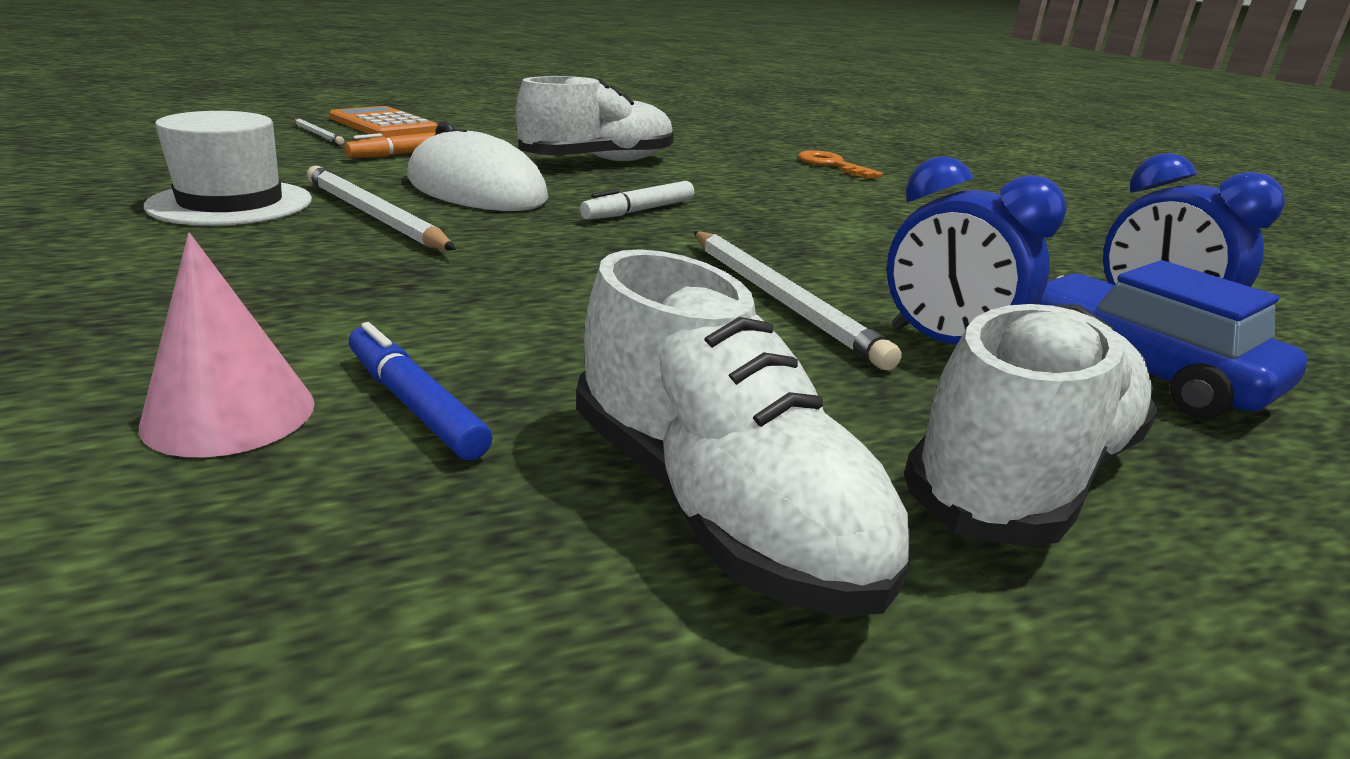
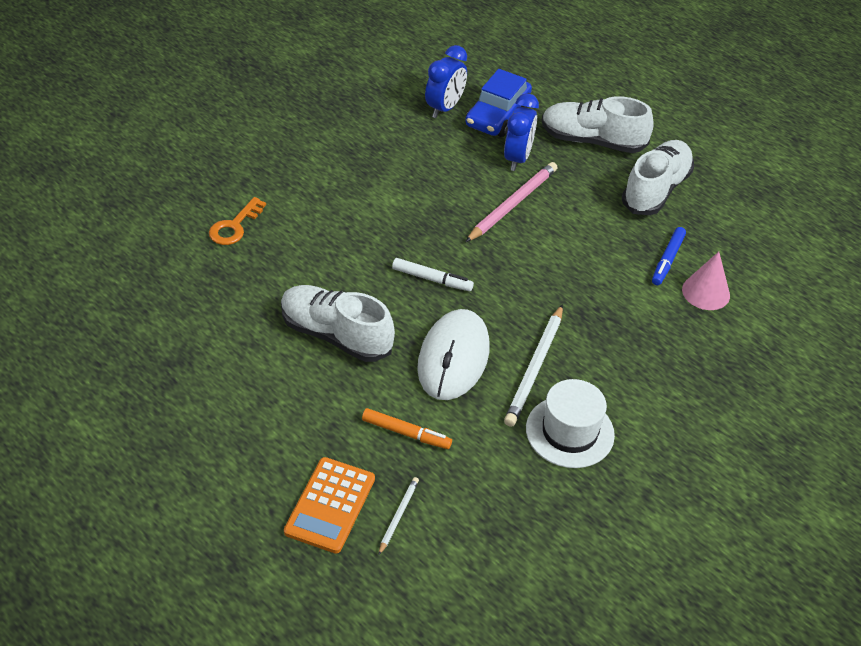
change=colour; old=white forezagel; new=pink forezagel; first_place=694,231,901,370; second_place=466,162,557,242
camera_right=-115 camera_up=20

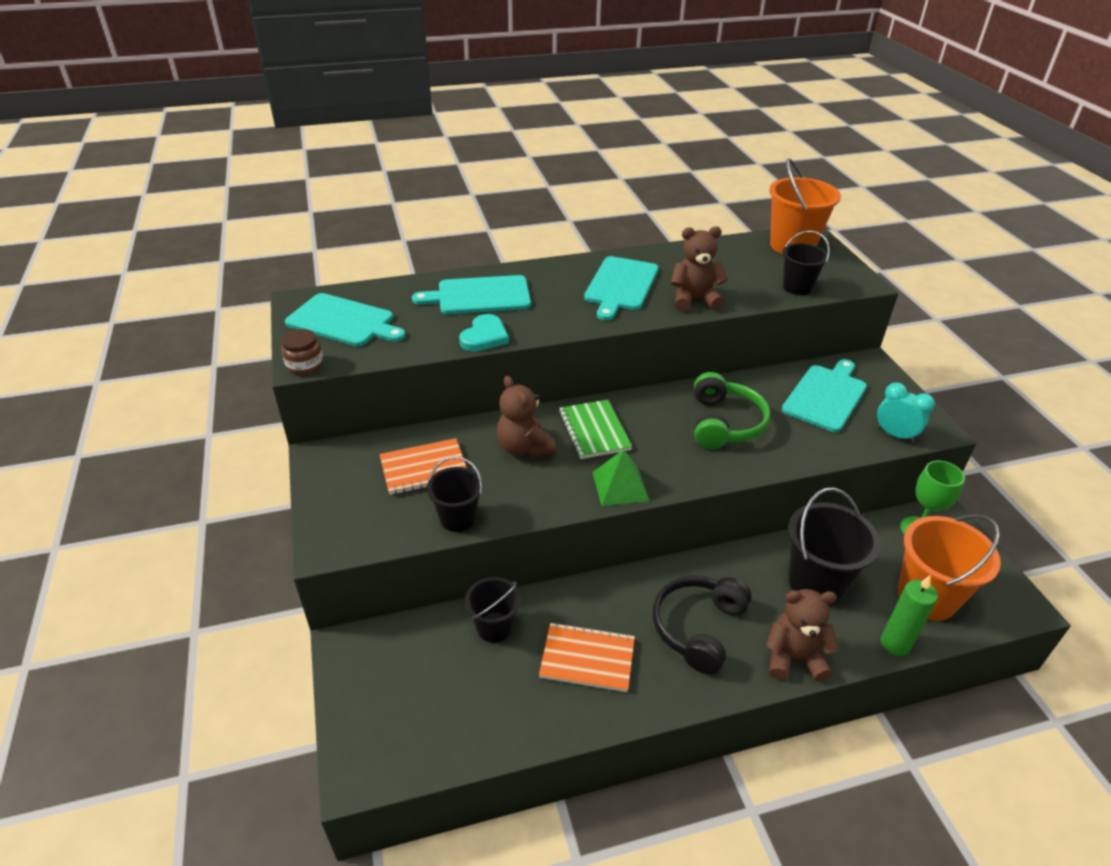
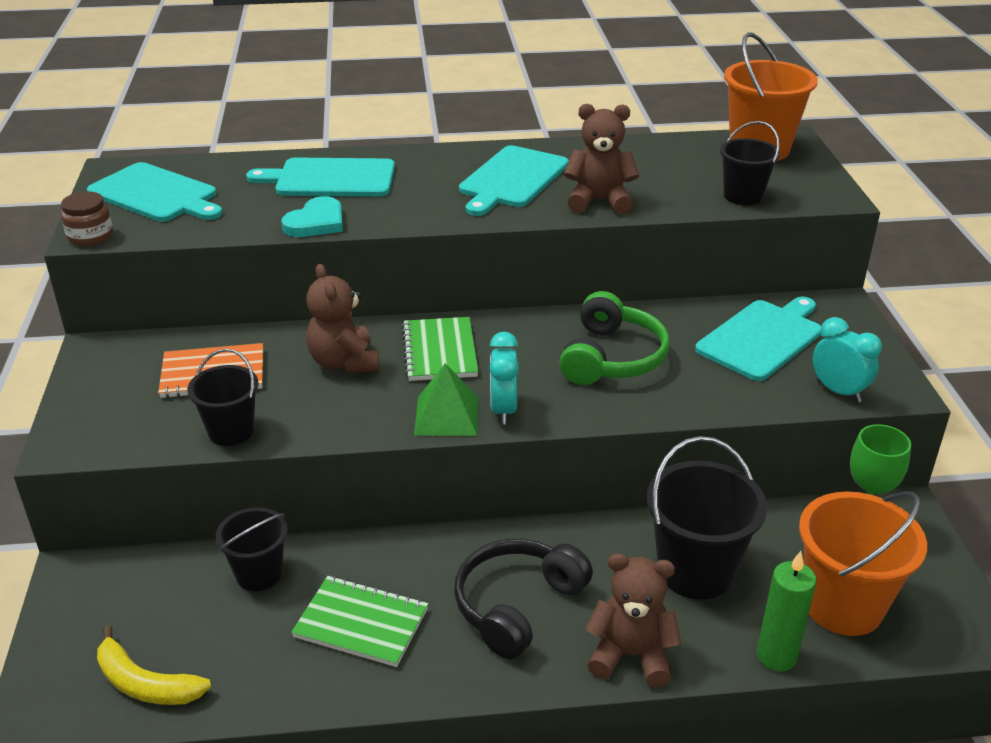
change=colour; old=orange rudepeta; new=green rudepeta; first_place=539,622,635,692; second_place=291,576,428,667
change=appeared; new=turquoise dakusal; second_place=490,332,519,425
change=appeared; new=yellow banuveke; second_place=97,625,211,705
camera_right=10 camera_up=-5

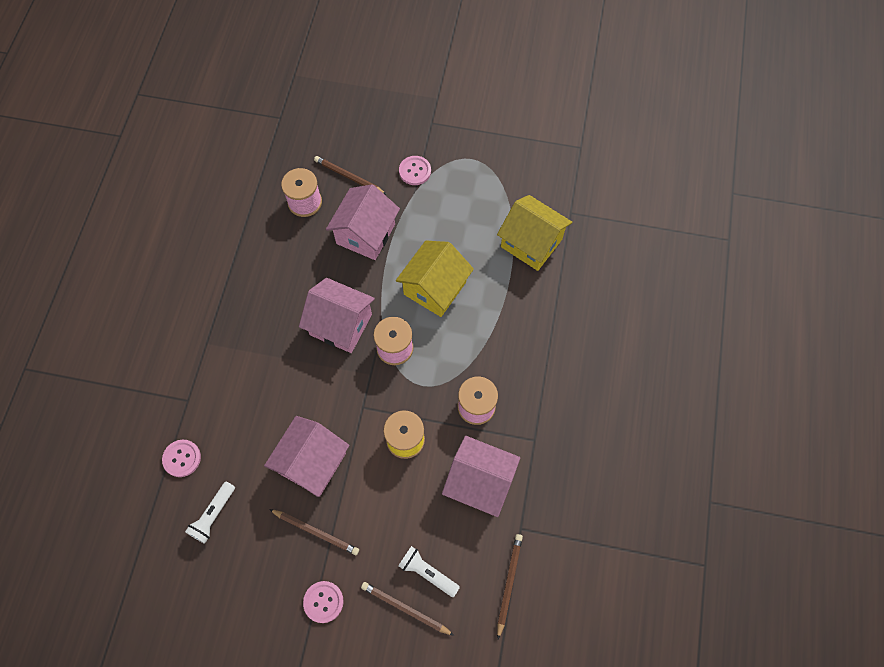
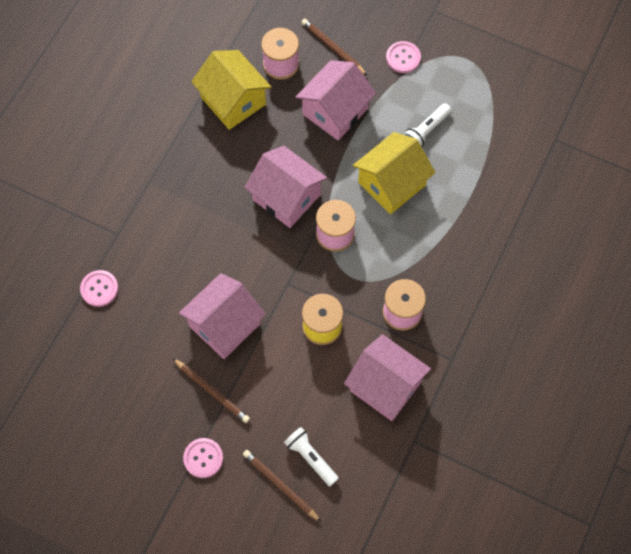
change=relocated; old=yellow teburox; first_place=497,195,572,271; second_place=191,50,271,130
change=relocated; old=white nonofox; first_place=185,481,235,544; second_place=403,103,451,147
change=missing; old=brown forezagel; first_place=497,534,523,639
camera_right=15 camera_up=0

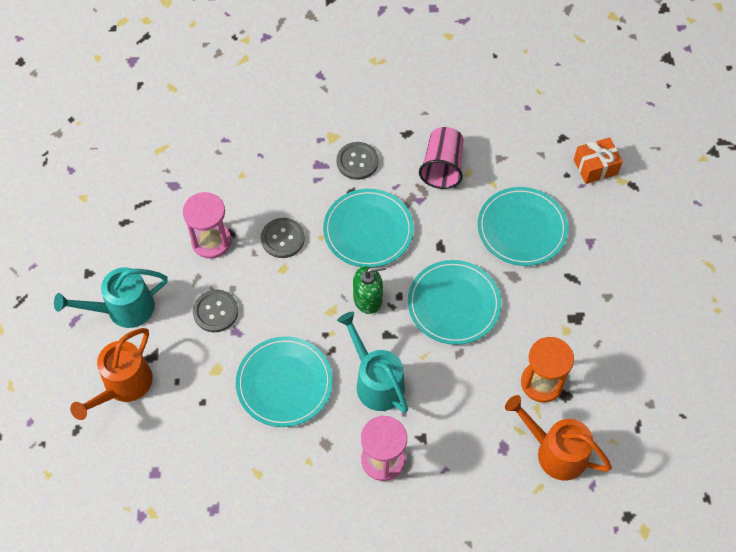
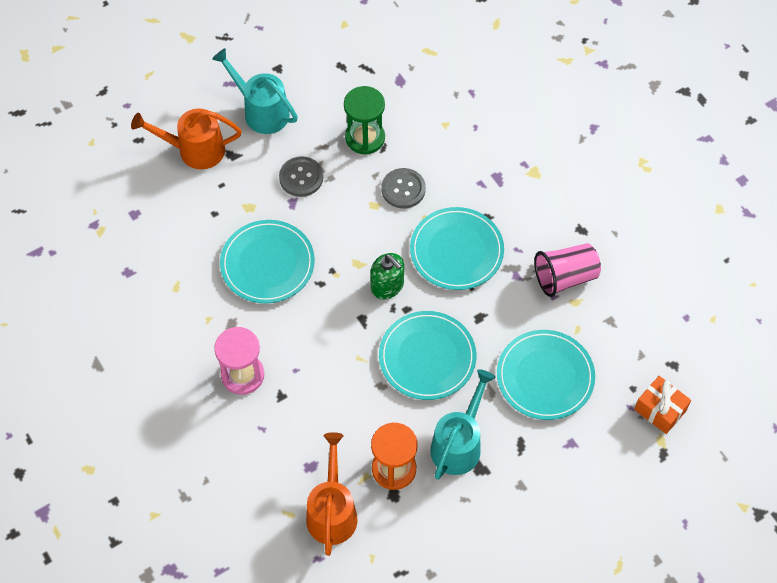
change=missing; old=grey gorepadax; first_place=336,142,379,180
change=colour; old=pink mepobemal; new=green mepobemal; first_place=183,192,232,259; second_place=344,86,385,155
change=relocated; old=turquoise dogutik; first_place=337,312,408,413; second_place=430,369,496,480
camera_right=60 camera_up=0

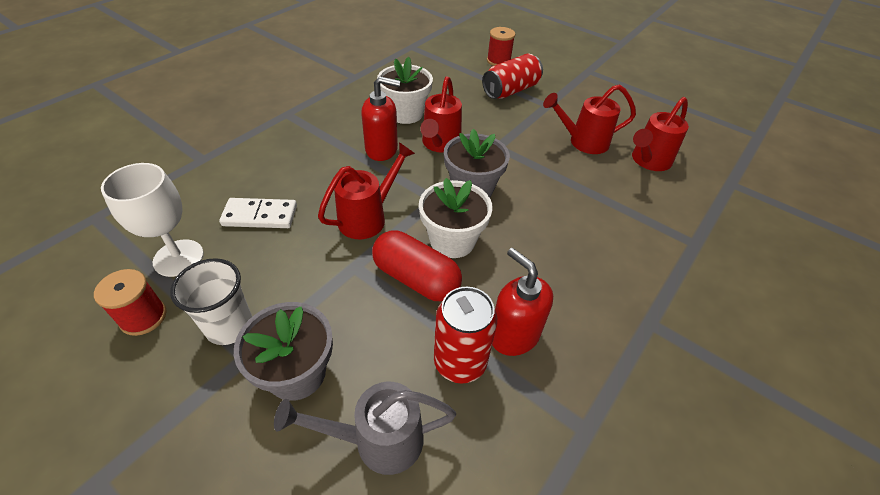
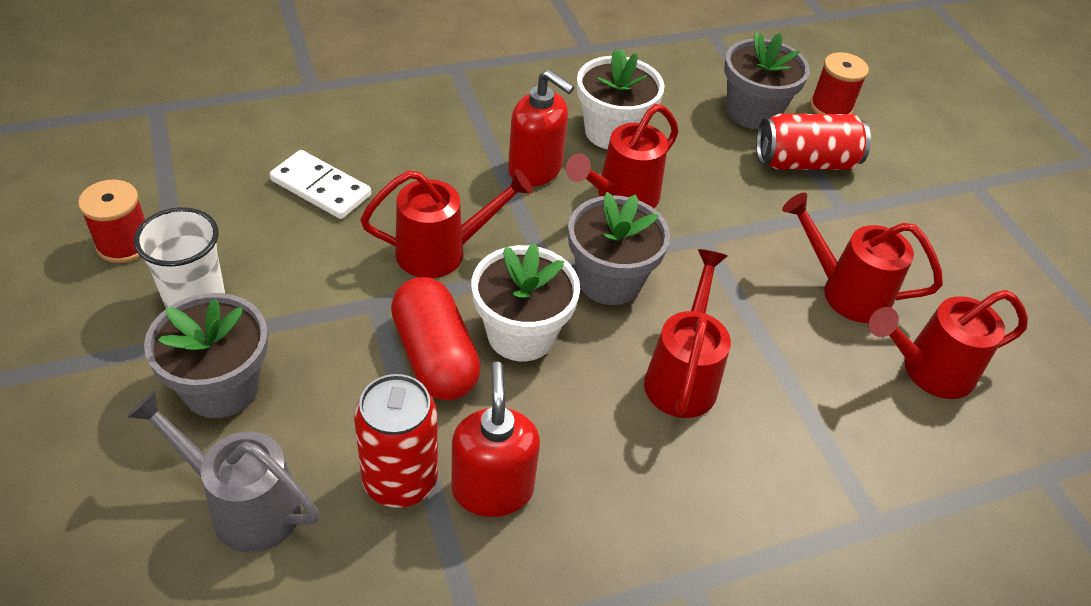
change=missing; old=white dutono; first_place=101,163,204,277
change=appeared; new=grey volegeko; second_place=724,32,810,129
change=appeared; new=red dogutik; second_place=644,249,731,418
camera_right=30 camera_up=0

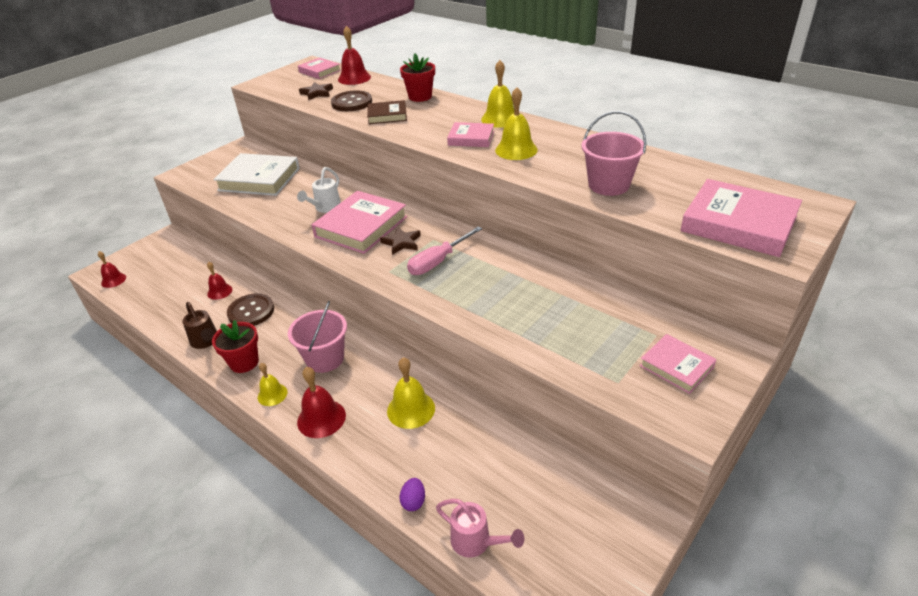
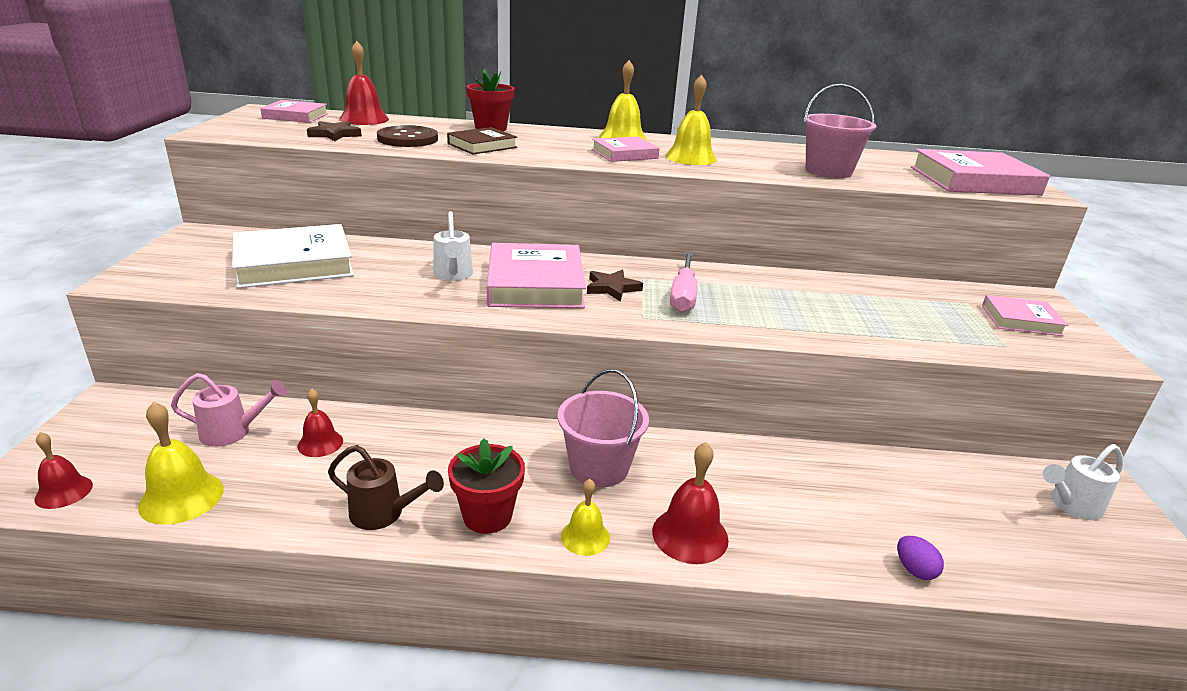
change=missing; old=brown gorepadax; first_place=227,293,274,326
change=relocated; old=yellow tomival; first_place=387,357,435,429; second_place=138,402,224,525
change=relocated; old=pink dogutik; first_place=436,499,524,558; second_place=171,373,287,447
change=appeared; new=white dogutik; second_place=1043,444,1123,520
camera_right=-40 camera_up=-10

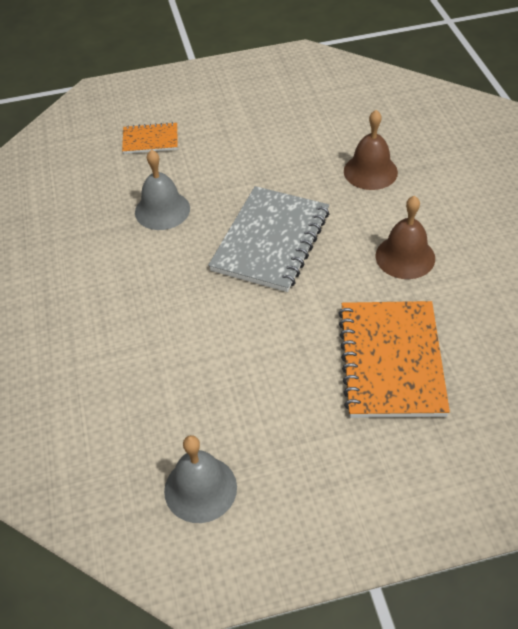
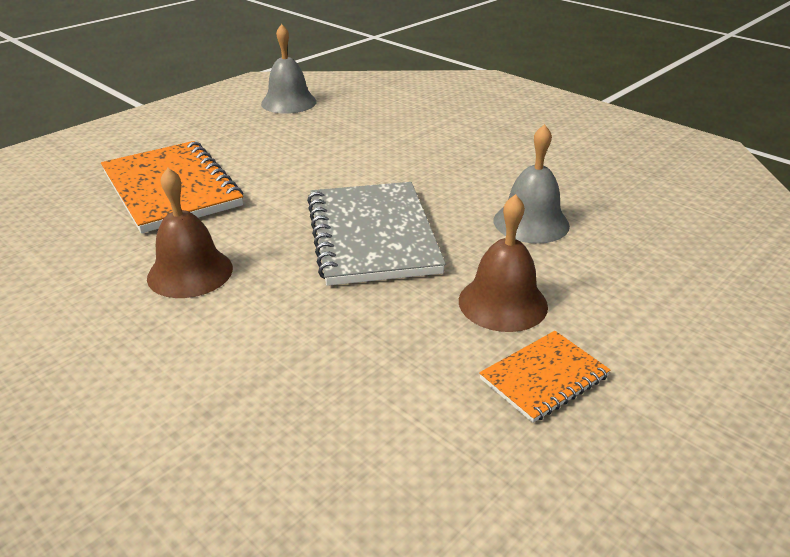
change=relocated; old=brown tomival; first_place=344,110,398,190; second_place=459,194,548,332
change=relocated; old=orange rudepeta; first_place=122,122,178,154; second_place=479,331,611,423
camera_right=145 camera_up=-15

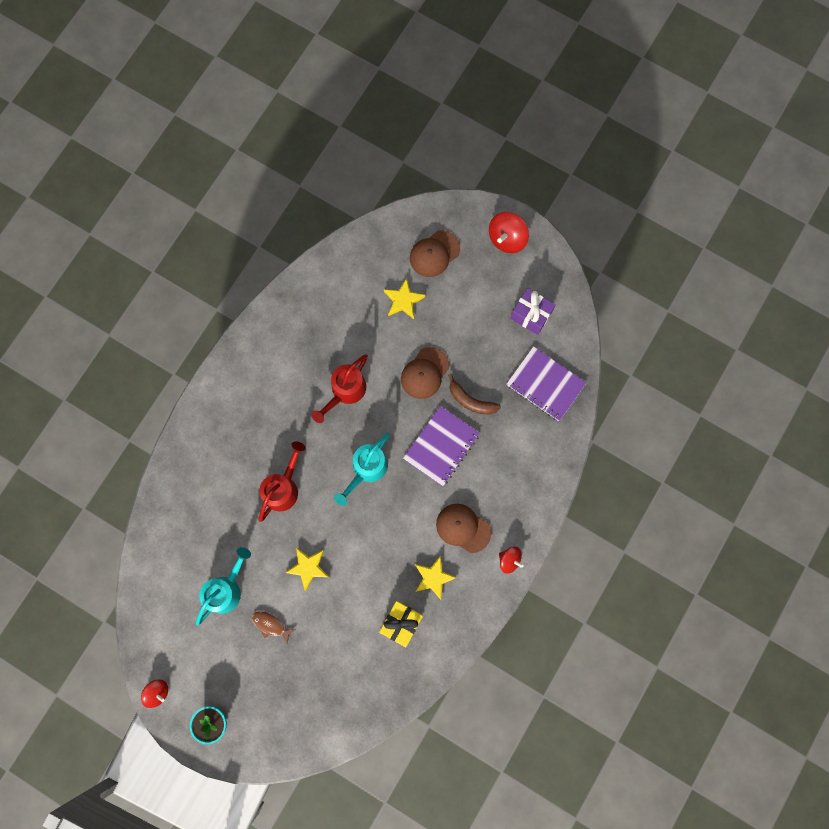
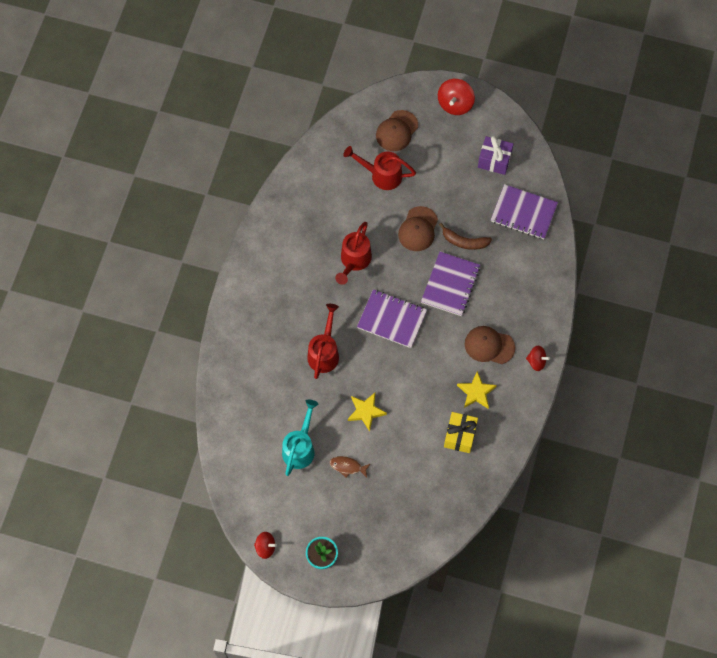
change=exchanged; old=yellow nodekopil; new=red dogutik; first_place=384,278,425,319; second_place=343,146,416,190
change=exchanged; old=turquoise dogutik; new=purple rudepeta; first_place=334,433,389,506; second_place=357,289,427,348
camera_right=-15 camera_up=-10

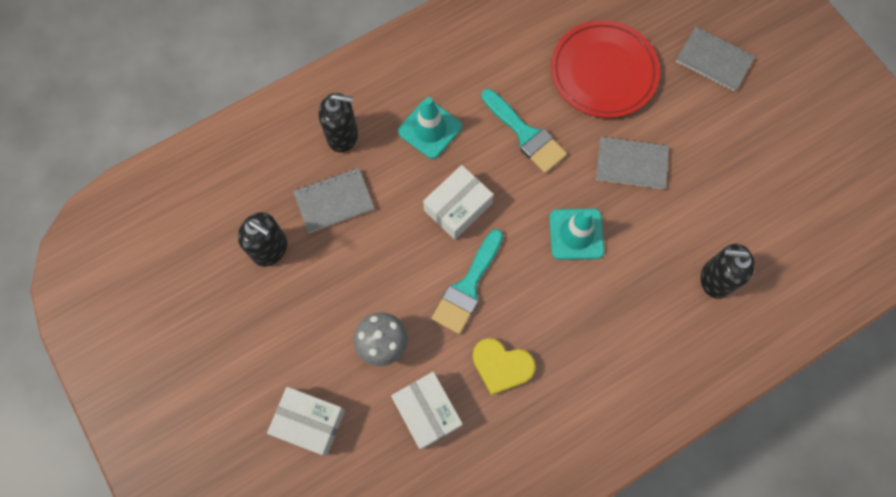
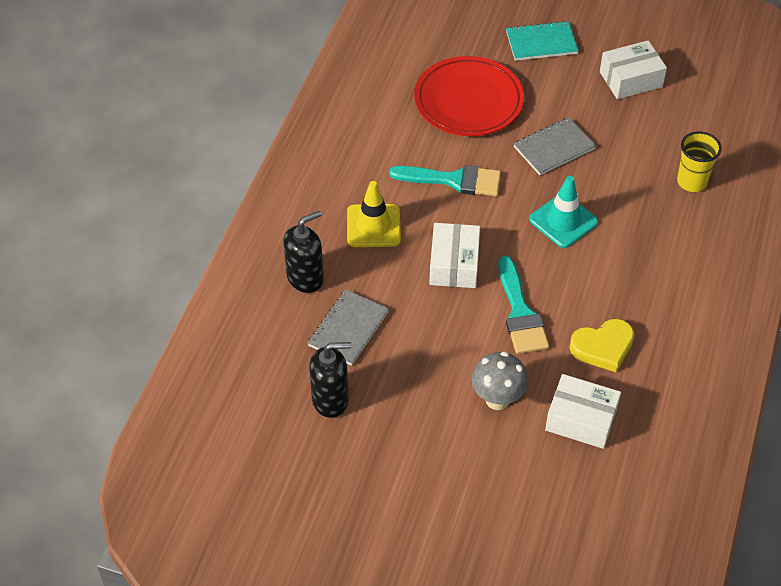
change=colour; old=grey rudepeta; new=turquoise rudepeta; first_place=676,27,755,92; second_place=506,21,579,61
change=colour; old=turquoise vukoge; new=yellow vukoge; first_place=398,97,462,159; second_place=347,181,401,247
change=exchanged; old=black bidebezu; new=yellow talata; first_place=701,244,755,299; second_place=677,131,722,192
change=relocated; old=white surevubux; first_place=267,387,345,456; second_place=600,40,667,99
camera_right=-40 camera_up=-20

